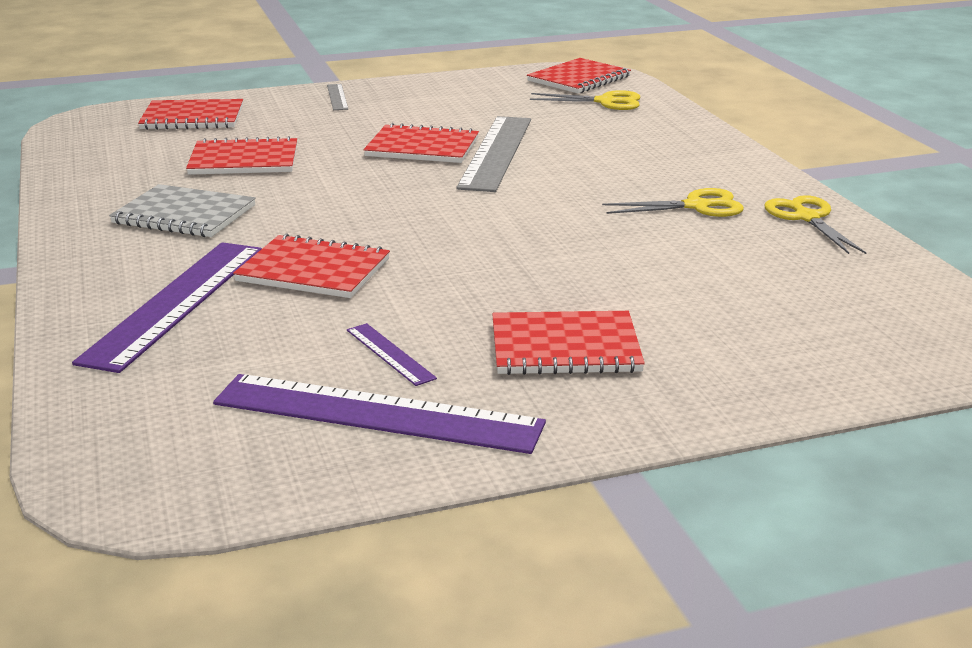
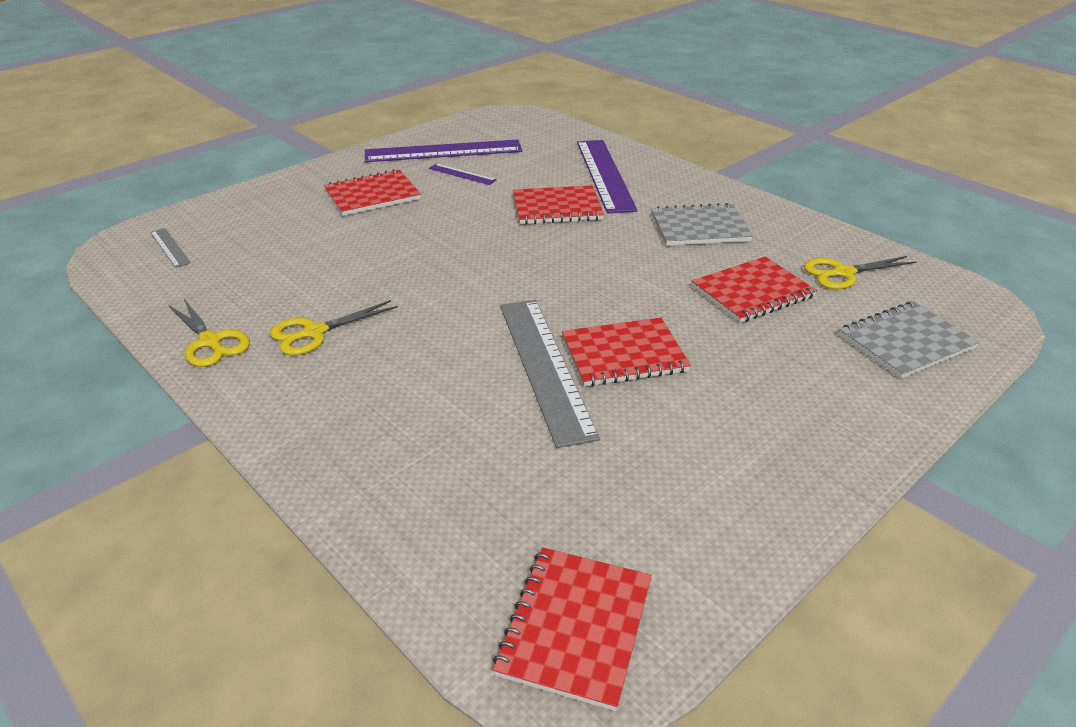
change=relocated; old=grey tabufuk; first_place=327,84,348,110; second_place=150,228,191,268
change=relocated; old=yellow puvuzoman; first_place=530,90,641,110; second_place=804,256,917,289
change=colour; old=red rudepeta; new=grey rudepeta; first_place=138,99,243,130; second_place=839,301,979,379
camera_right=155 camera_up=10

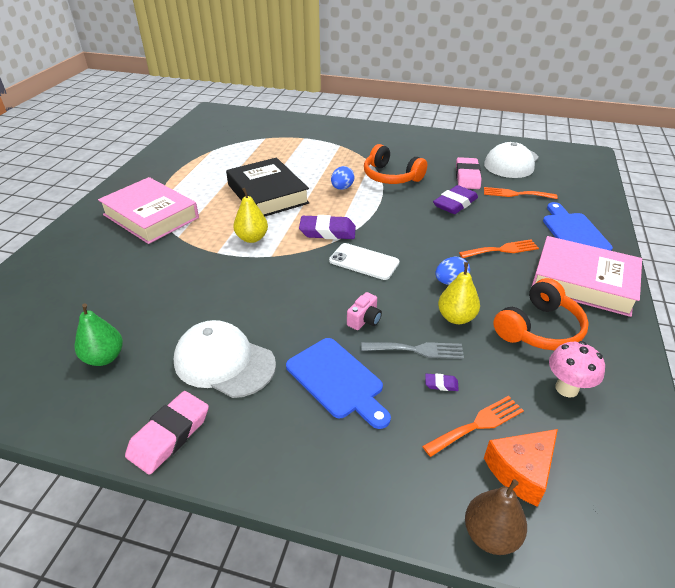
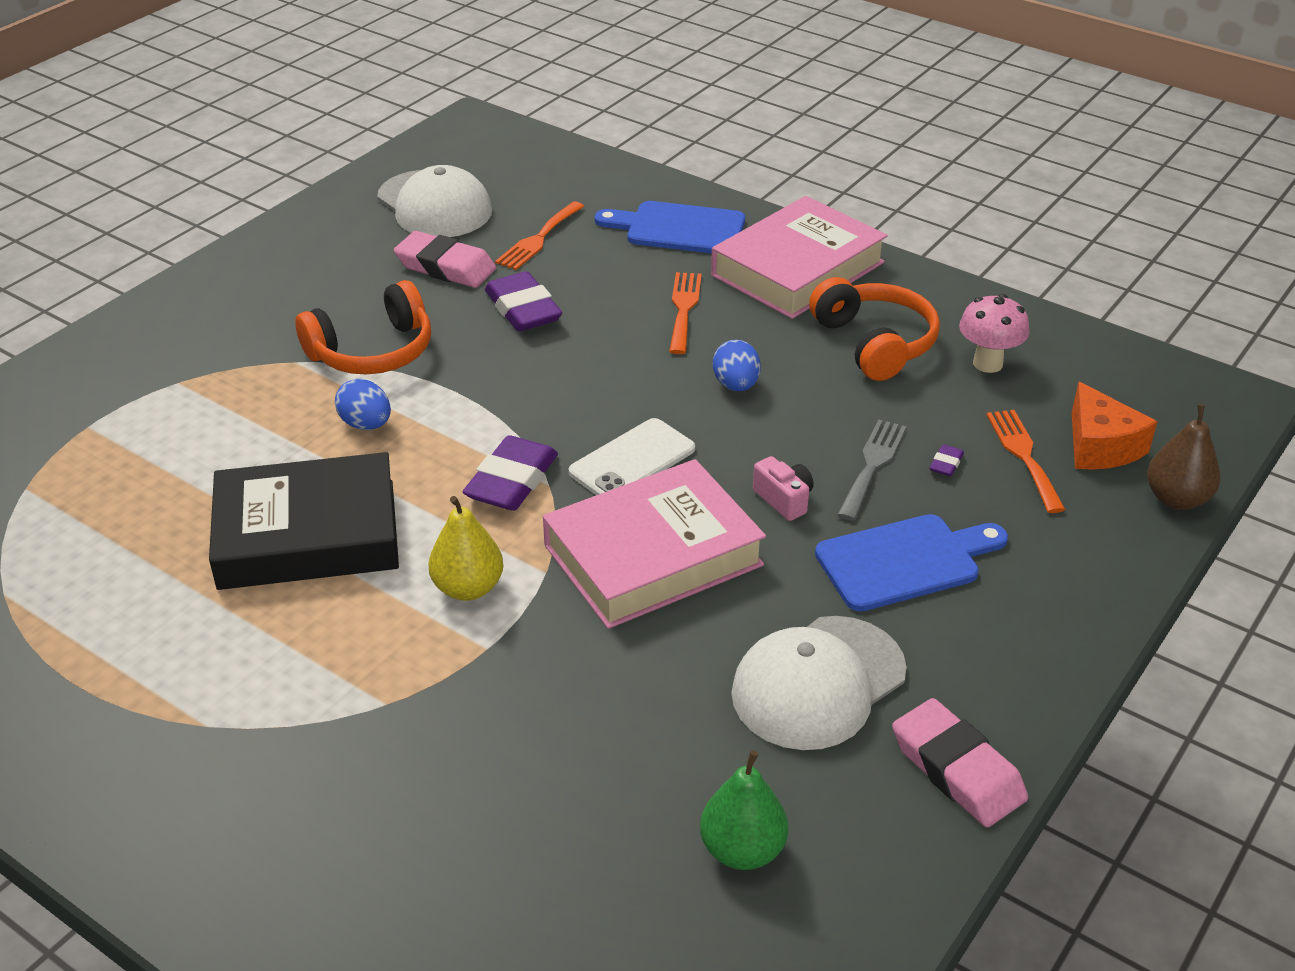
change=relocated; old=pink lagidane; first_place=98,177,199,244; second_place=543,459,766,629
change=missing; old=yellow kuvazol; first_place=438,262,480,324
camera_right=-70 camera_up=0

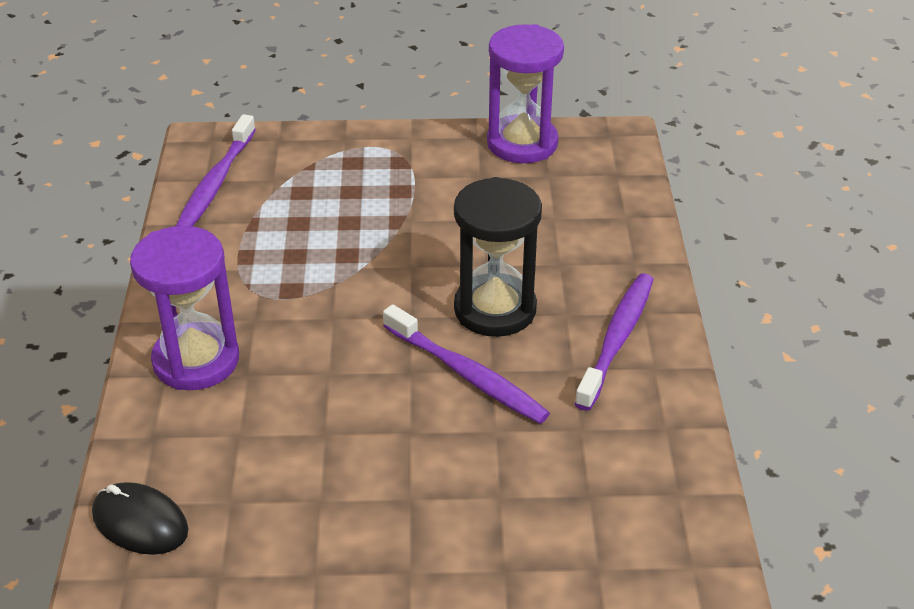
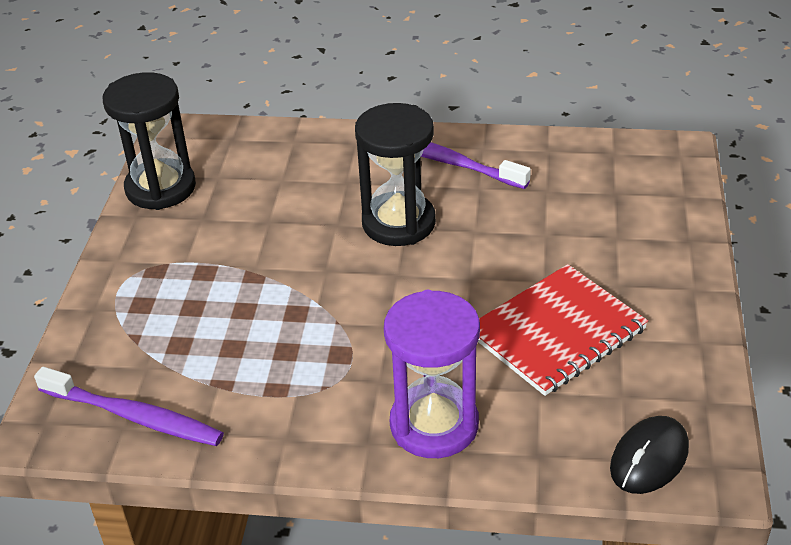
change=colour; old=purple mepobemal; new=black mepobemal; first_place=487,24,564,163; second_place=103,72,196,210
change=missing; old=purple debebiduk; first_place=383,304,550,424
change=appeared; new=red rudepeta; second_place=478,264,648,396
camera_right=-80 camera_up=0

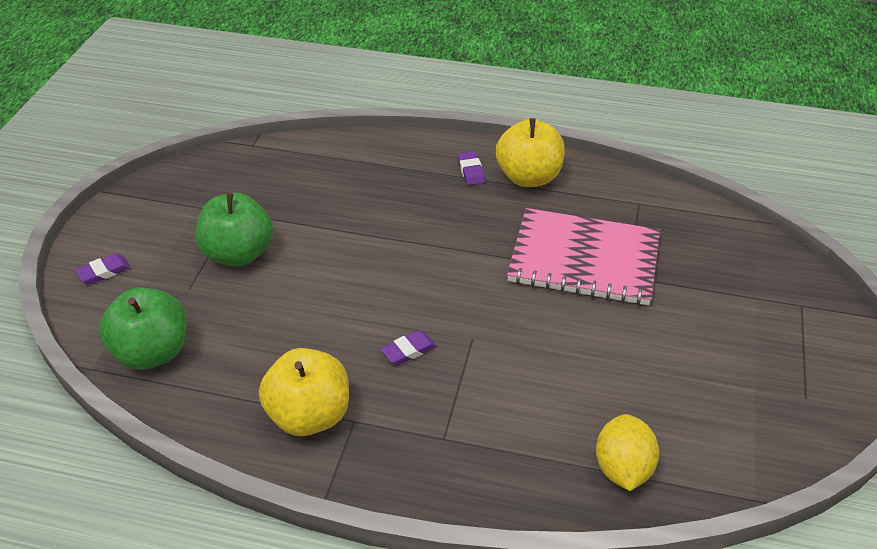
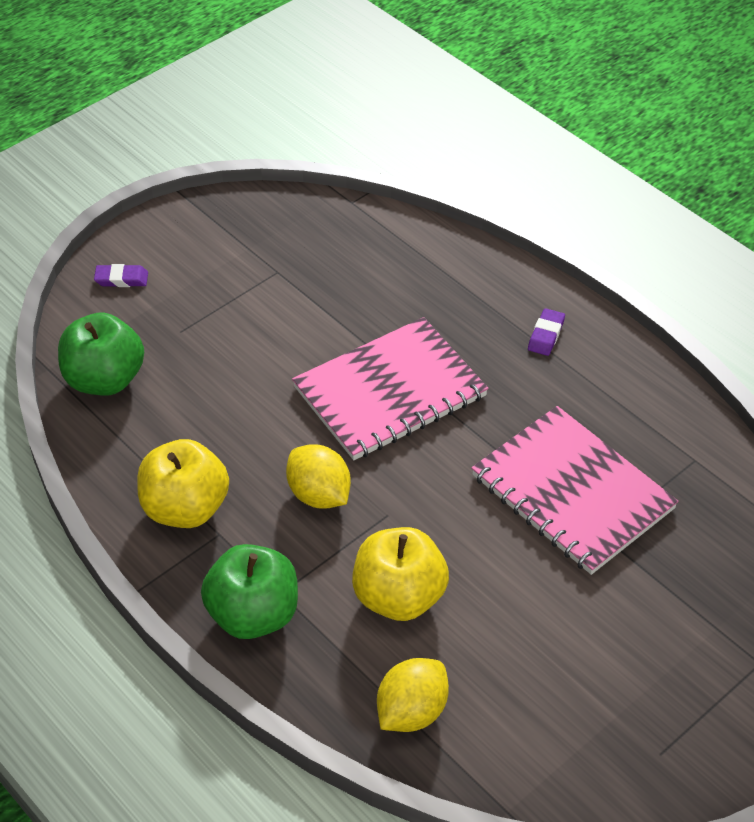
change=relocated; old=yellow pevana; first_place=496,118,565,187; second_place=352,527,449,621
change=relocated; old=green pevana; first_place=196,193,273,267; second_place=201,544,298,639
change=exchanged; old=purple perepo; new=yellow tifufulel; first_place=381,330,436,365; second_place=286,444,351,509
change=appeared; new=pink rudepeta; second_place=292,317,488,460
camera_right=35 camera_up=5

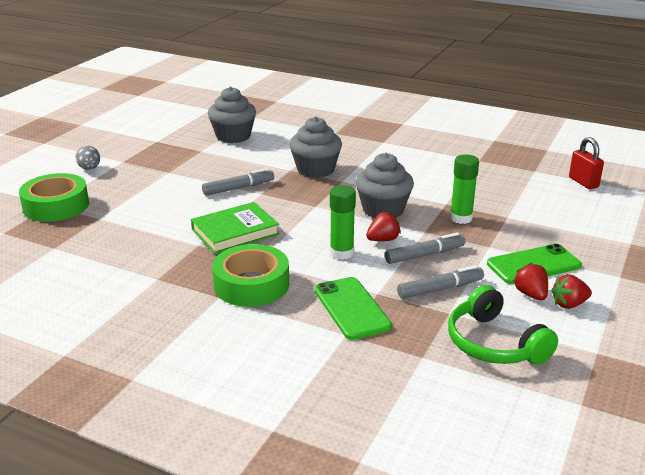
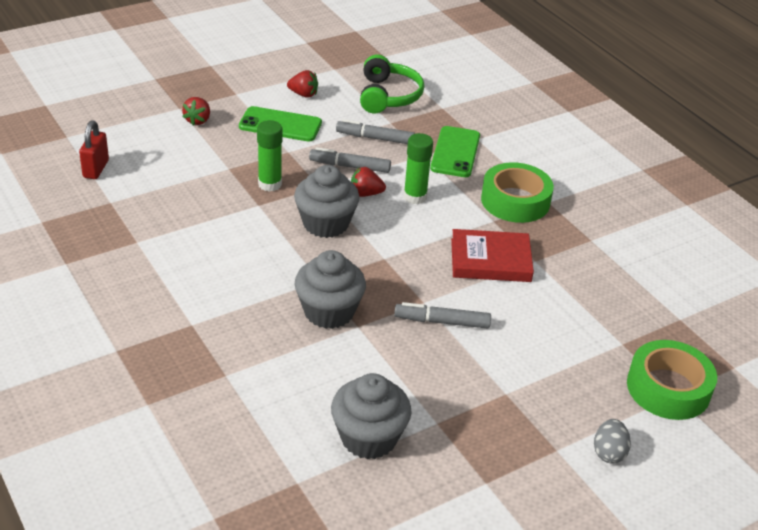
change=colour; old=green lagidane; new=red lagidane; first_place=191,202,279,254; second_place=451,229,534,282
change=relocated; old=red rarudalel; first_place=513,263,548,300; second_place=182,97,210,126
camera_right=-150 camera_up=10

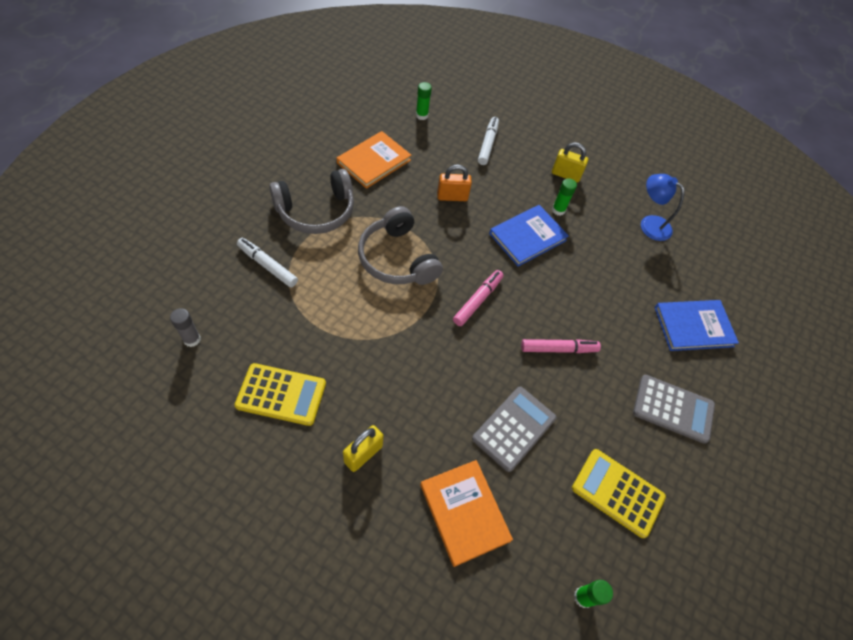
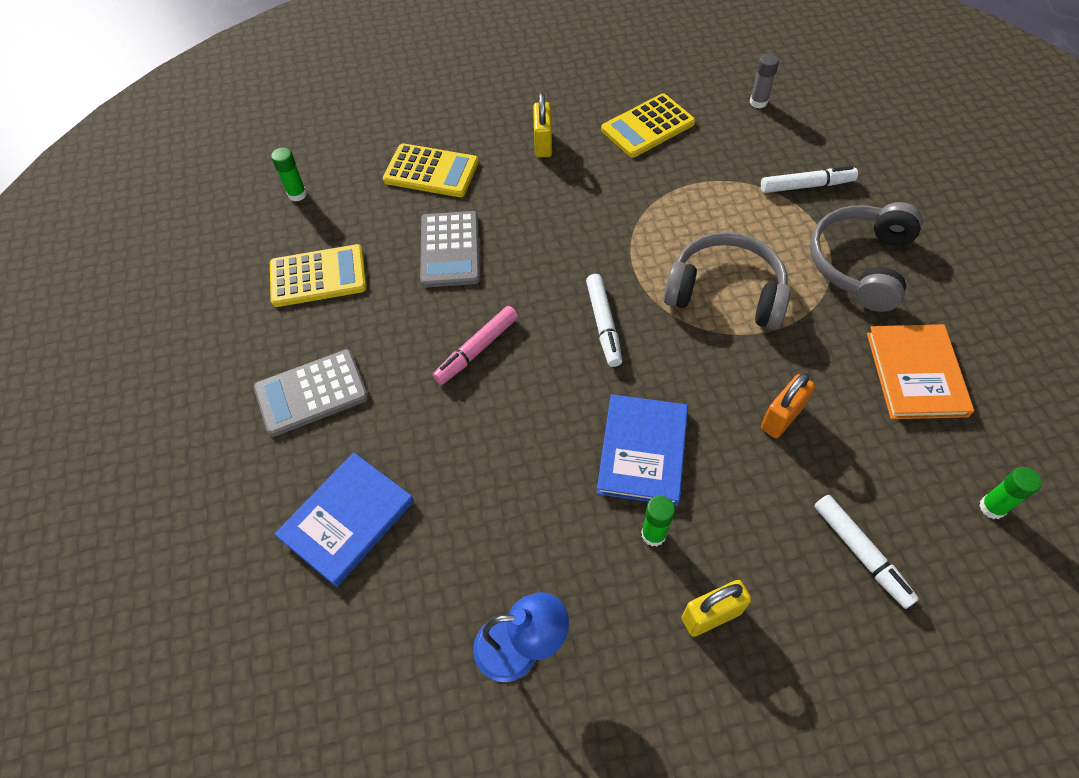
change=colour; old=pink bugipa; new=white bugipa; first_place=453,270,504,326; second_place=586,274,622,367
change=exchanged; old=orange lagidane; new=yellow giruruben; first_place=420,460,513,567; second_place=383,143,479,197
camera_right=145 camera_up=0

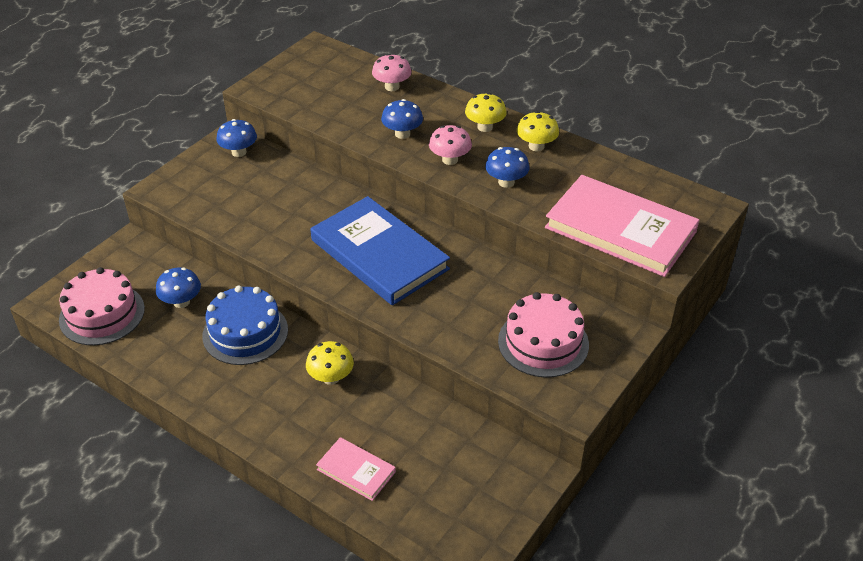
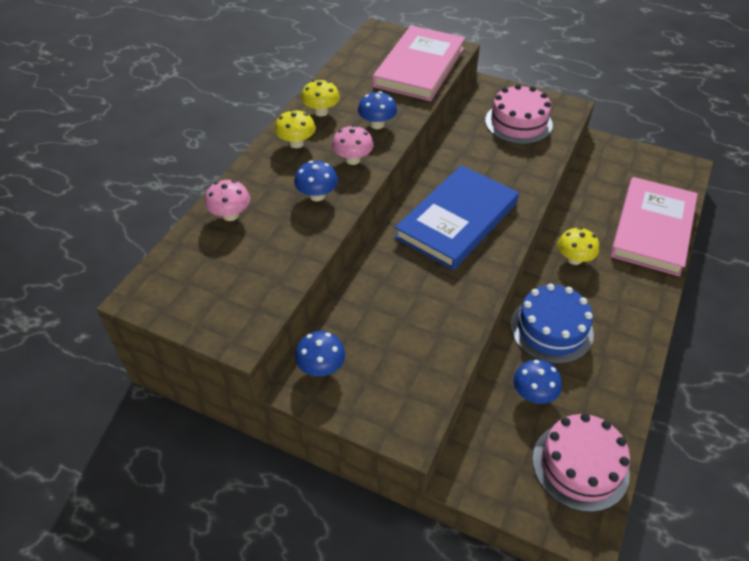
change=size; old=pink lagidane; first_place=316,437,396,501; second_place=610,177,698,276; factor=2.13
camera_right=-100 camera_up=5

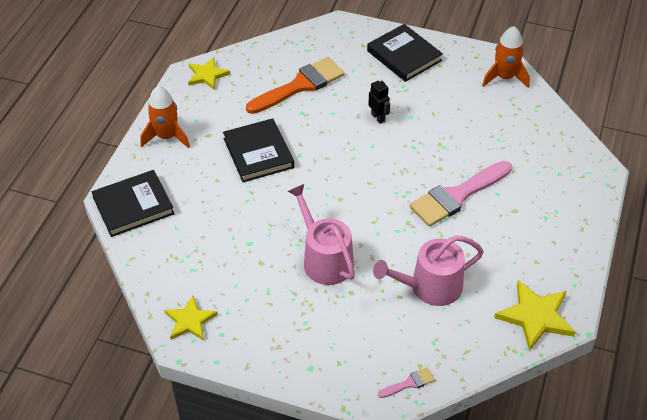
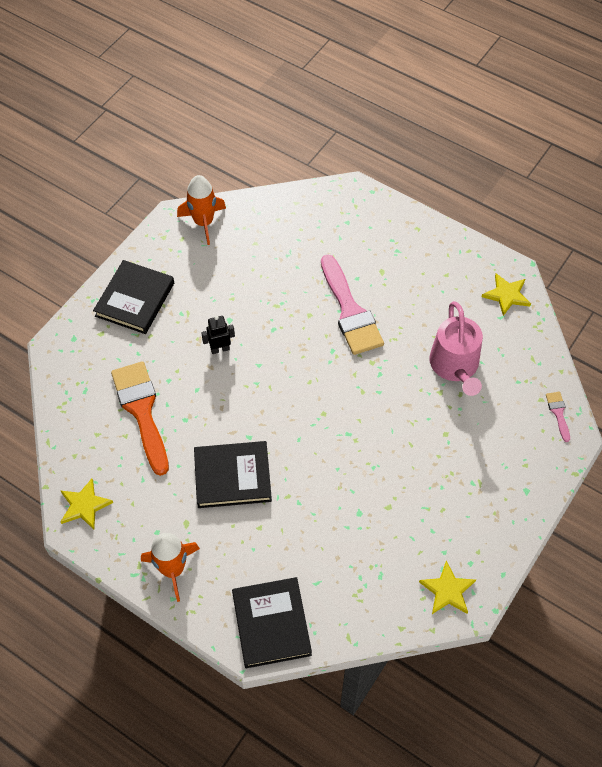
change=spun; old=black lagidane; first_place=367,24,443,82; second_place=93,260,174,334; degrees=-45
change=missing; old=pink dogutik; first_place=288,184,355,285
change=size; old=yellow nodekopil; first_place=494,280,576,351; second_place=482,274,531,316; factor=0.67
camera_right=-75 camera_up=10

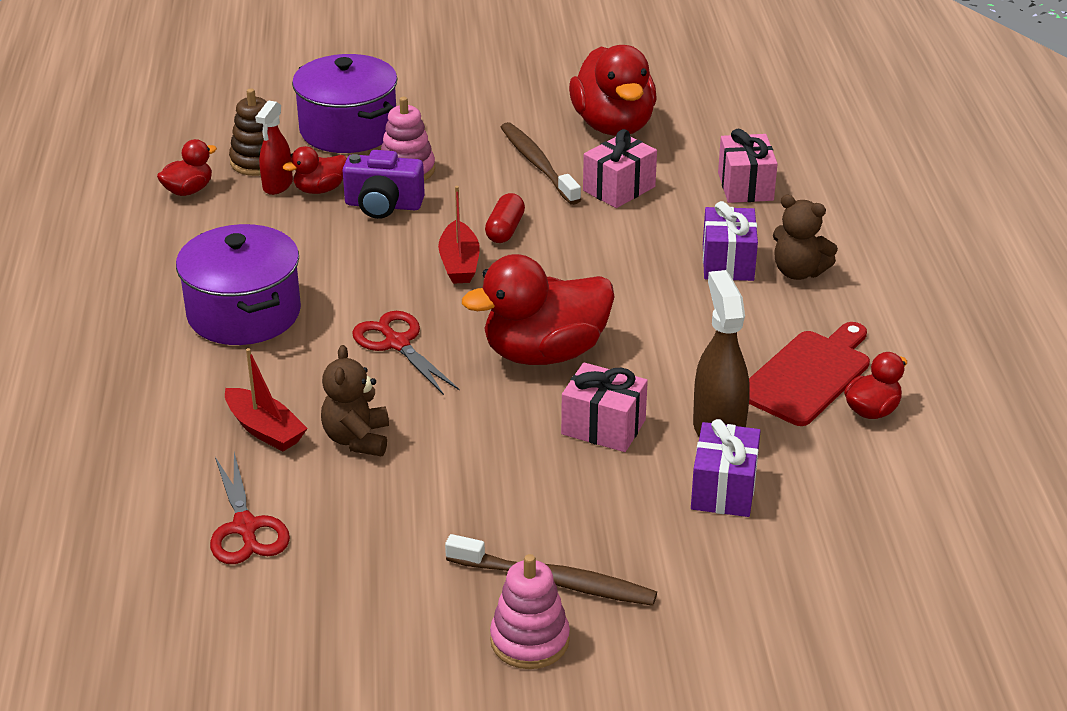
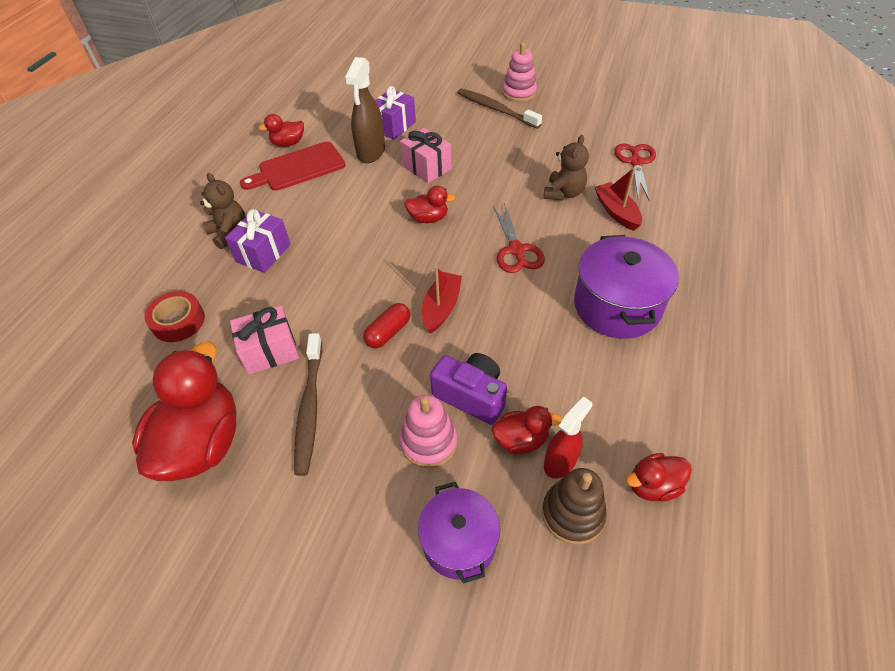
change=size; old=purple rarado; first_place=292,54,398,153; second_place=418,482,500,584; factor=0.65
change=exchanged; old=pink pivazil; new=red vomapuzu; first_place=718,129,778,203; second_place=145,291,205,342
change=size; old=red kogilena; first_place=462,254,615,365; second_place=404,186,456,223; factor=0.49
camera_right=-155 camera_up=15

